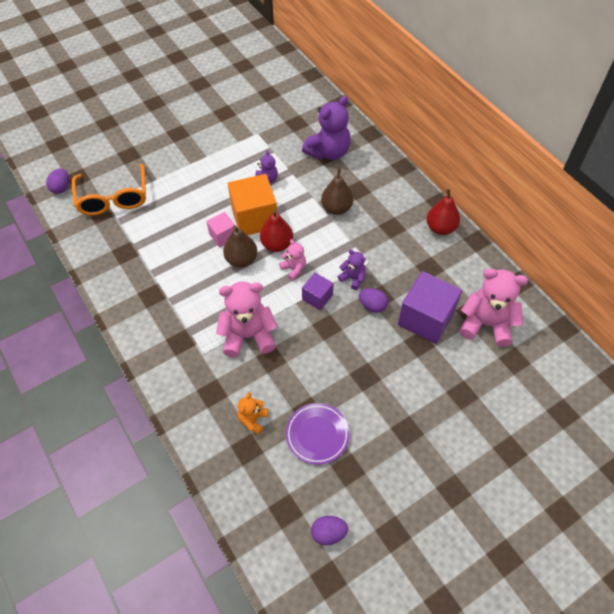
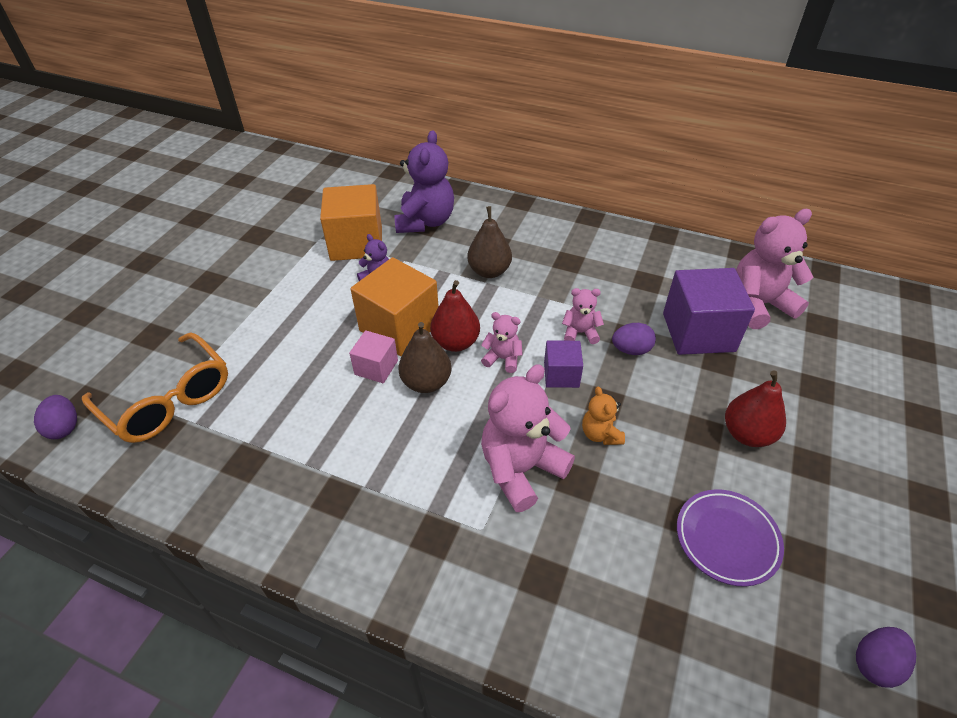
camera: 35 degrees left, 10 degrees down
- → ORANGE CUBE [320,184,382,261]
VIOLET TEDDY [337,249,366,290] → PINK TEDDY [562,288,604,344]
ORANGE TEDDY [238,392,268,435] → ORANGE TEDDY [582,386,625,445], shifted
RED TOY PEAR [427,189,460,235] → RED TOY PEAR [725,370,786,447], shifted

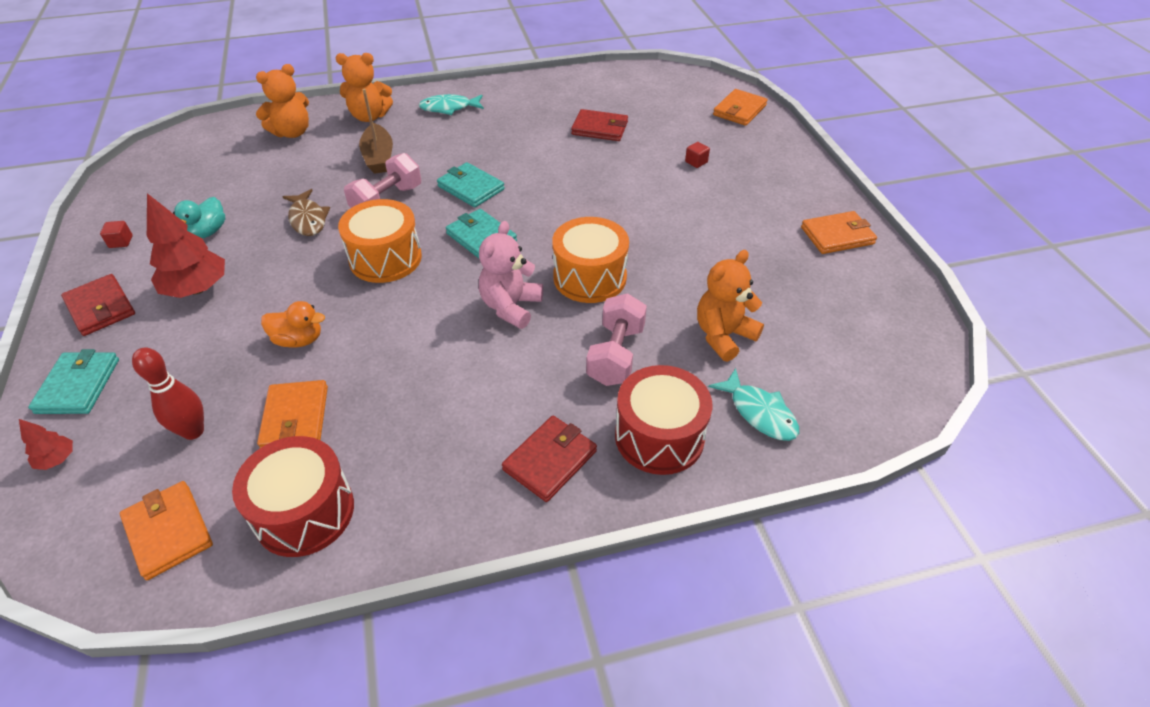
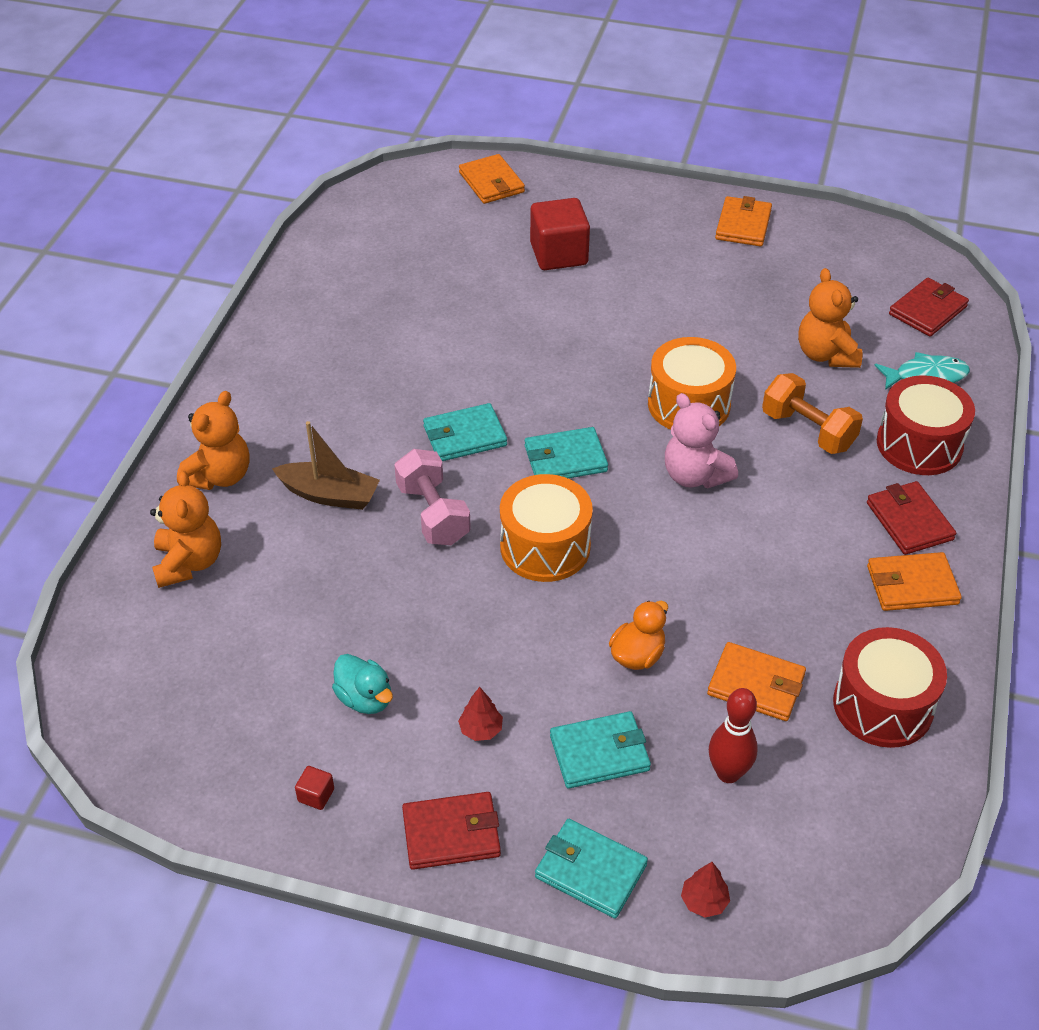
camera: 60 degrees left, 0 degrees up
RED TREE [147,193,225,298] → RED TREE [458,687,503,741], x0.48
RED CUBE [685,142,710,168] → RED CUBE [530,198,590,270], x2.43
- → TEAL BILLFOLD [550,711,651,789]
PINK FREE WEIGHT [586,293,647,386] → ORANGE FREE WEIGHT [762,373,863,454]
ORANGE BILLFOLD [120,481,213,580] → ORANGE BILLFOLD [867,552,962,611], shifted
RED BILLFOLD [571,109,628,141] → RED BILLFOLD [889,278,969,337], shifted
BROWN TOY FISH [283,189,330,236] → -
TEAL TOY FISH [419,94,484,115] → -

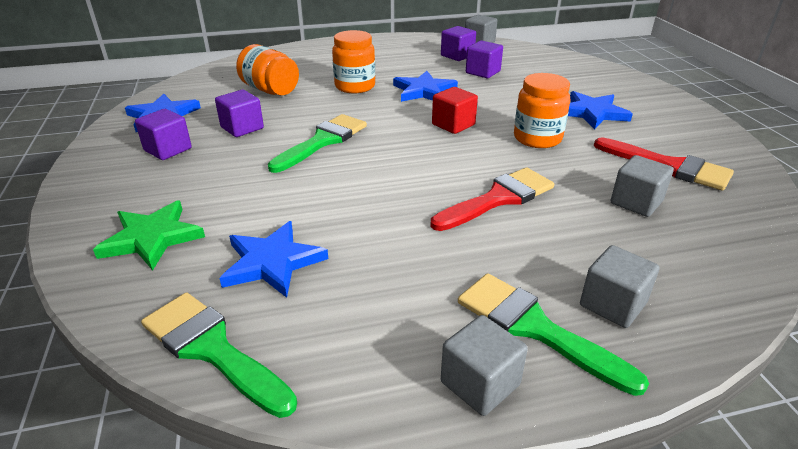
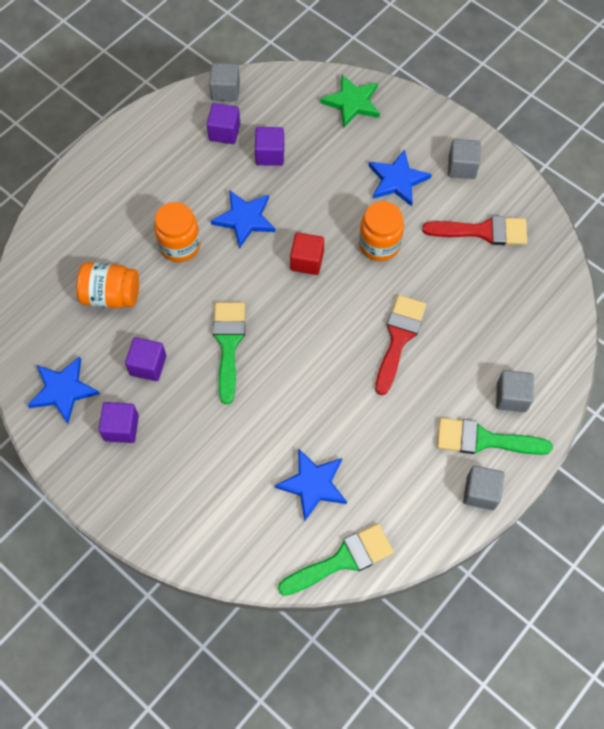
camera: 35 degrees left, 30 degrees up
GREEN BRUSH [141,292,297,418] → GREEN BRUSH [278,524,394,596], 150 degrees clockwise
GREEN STAR [93,201,205,270] → GREEN STAR [320,75,380,127], shifted
GRAY CUBE [611,155,674,217] → GRAY CUBE [448,139,481,179], shifted

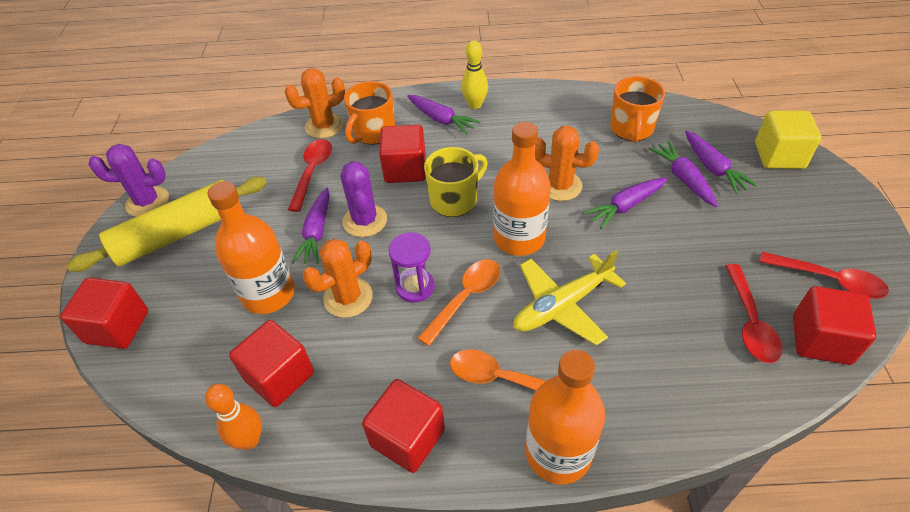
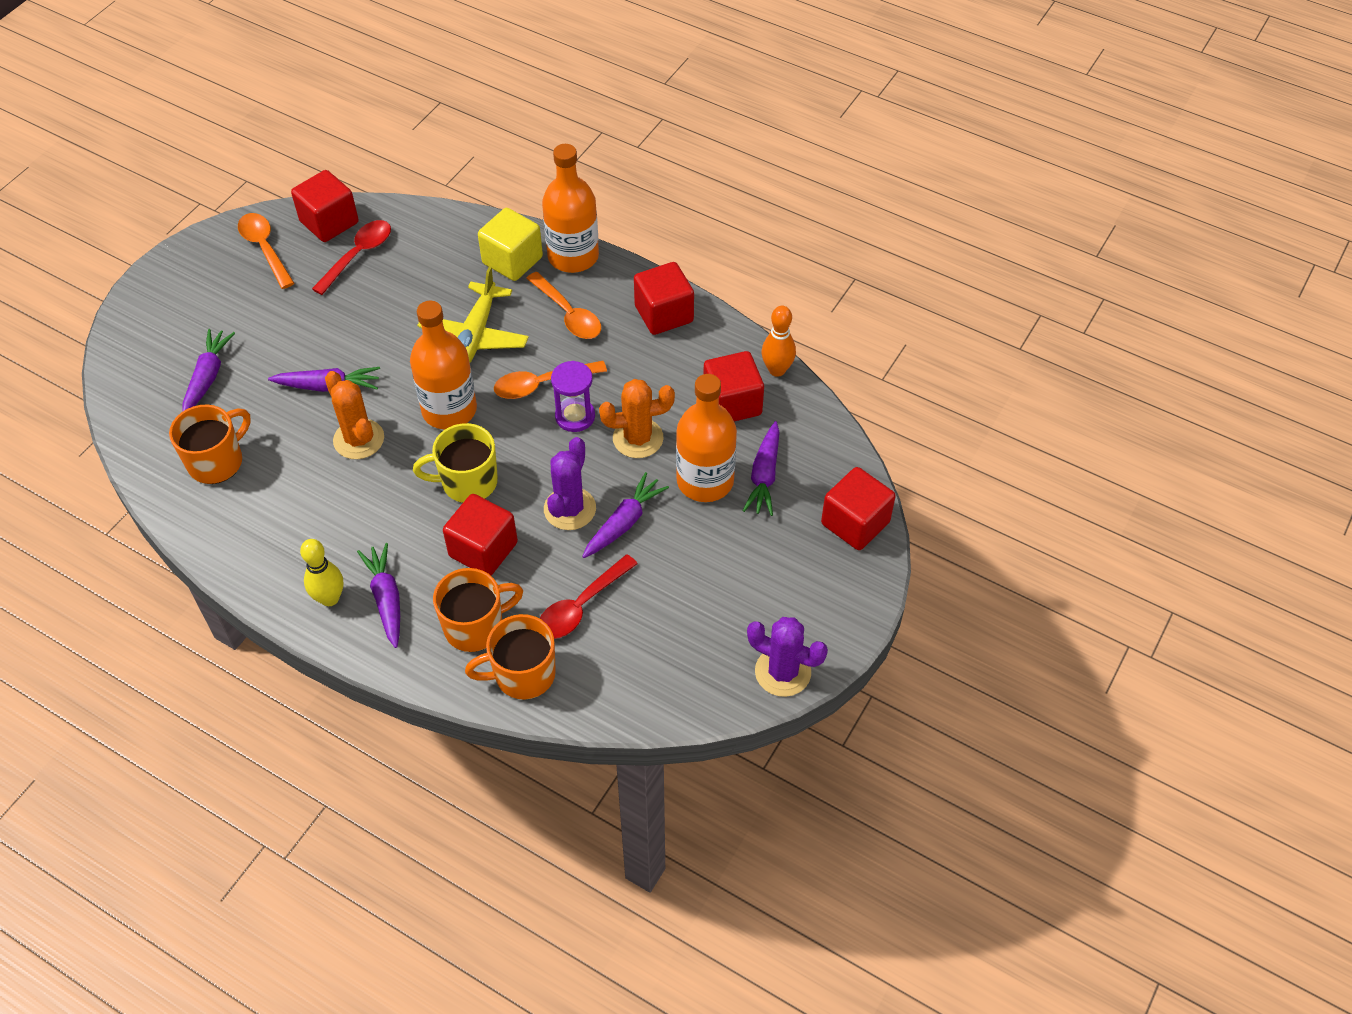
camera: 150 degrees left, 5 degrees up
RED SPOON [760,252,889,299] → ORANGE SPOON [238,213,294,289]
BRIGHT YELLOW PLANE [514,250,626,346] → BRIGHT YELLOW PLANE [418,266,529,363], 105 degrees clockwise
ORANGE SAGUARO CACTUS [285,68,345,138] → ORANGE TEA MUG [465,614,556,700]
BRIGHT YELLOW CUBE [755,111,822,169] → BRIGHT YELLOW CUBE [478,208,543,281], shifted
VIOLET CARROT [649,141,718,207] → VIOLET CARROT [743,421,780,516], shifted
BRIGHT YELLOW PASTRY ROLLER [67,177,267,272] → -

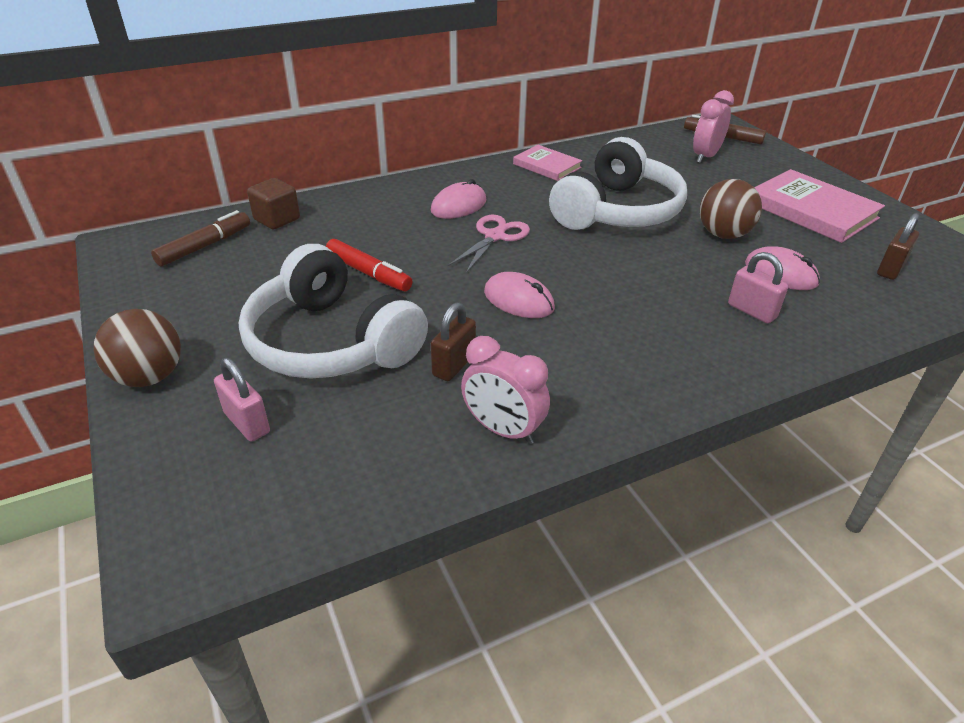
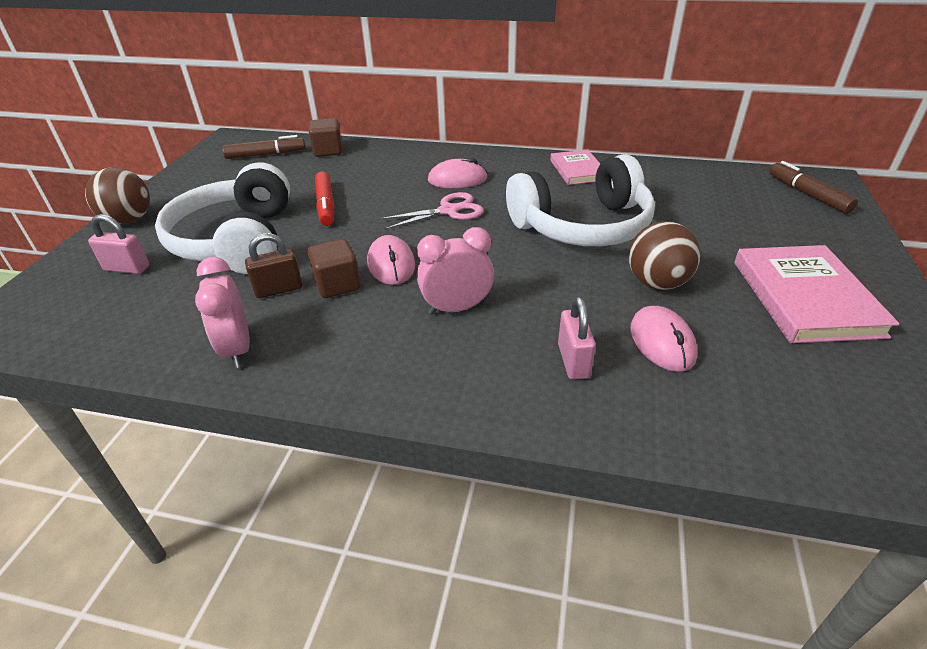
camera: 40 degrees right, 0 degrees up
PINK SMALL LOCK [214,358,270,442] → PINK SMALL LOCK [88,214,149,274], 75 degrees counterclockwise
- → BROWN CUBE [307,239,361,298]
PINK CLOCK [693,90,734,163] → PINK CLOCK [417,227,494,315], shifted
BROWN SMALL LOCK [877,213,919,280] → -

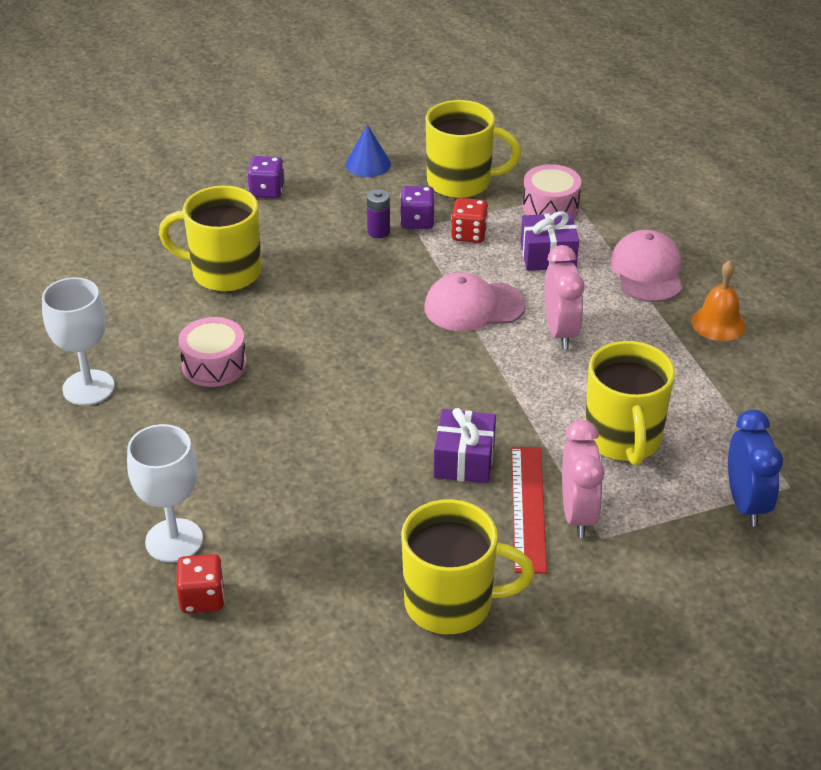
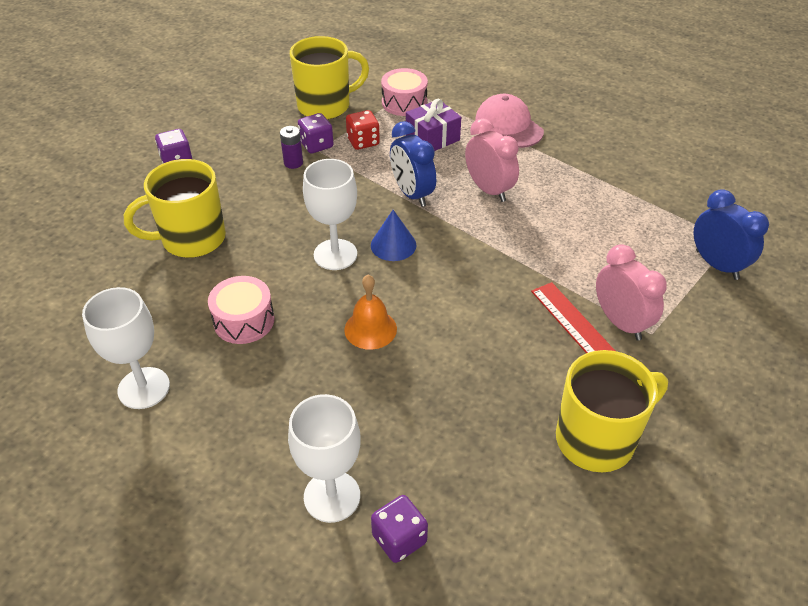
camera: 30 degrees left, 5 degrees up
- → SNOW-WHITE CHALICE [303,159,357,270]
ORANGE HAND BELL [691,260,746,341] → ORANGE HAND BELL [344,275,397,350], shifted
COBALT SOLID CONE [346,125,391,177] → COBALT SOLID CONE [371,210,417,261], shifted
RED GAME DIE [176,554,224,613] → VIOLET GAME DIE [371,495,428,563]
PINK BASEBALL CAP [425,272,526,331] → COBALT CLOCK [390,121,436,207]
VIOLET PRESENT [434,408,496,484] → -
BRIGHT YELLOW TEA MUG [585,341,675,466] → -

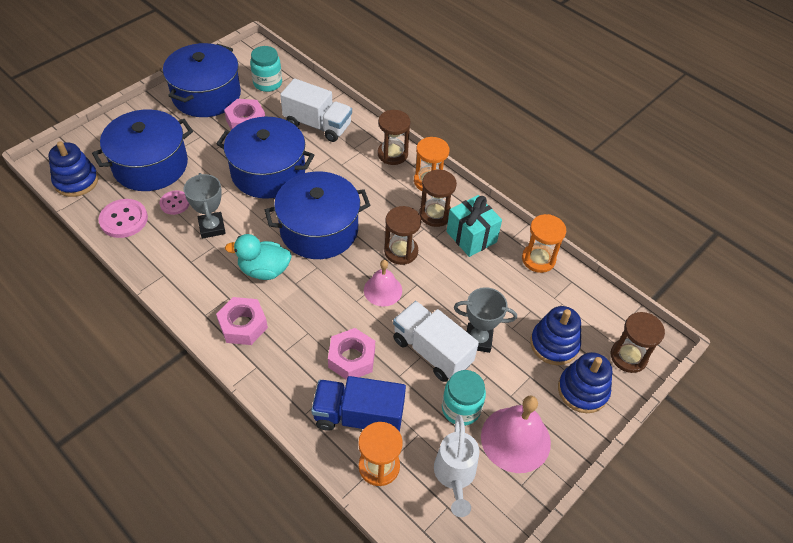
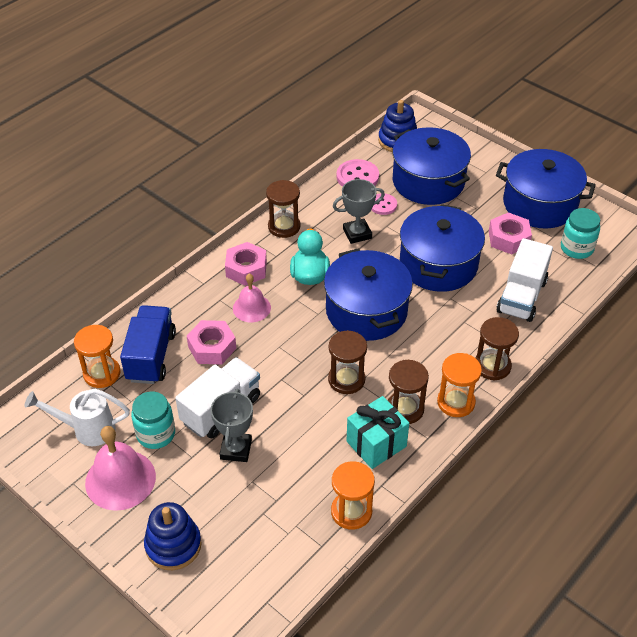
camera: 90 degrees right, 5 degrees down
PINK HAND BELL [364,260,402,307] → PINK HAND BELL [233,274,271,322], shifted
BROWN SANDGLASS [611,312,665,373] → BROWN SANDGLASS [266,180,300,238], shifted
COBALT STACKING TOY [530,306,581,365] → -

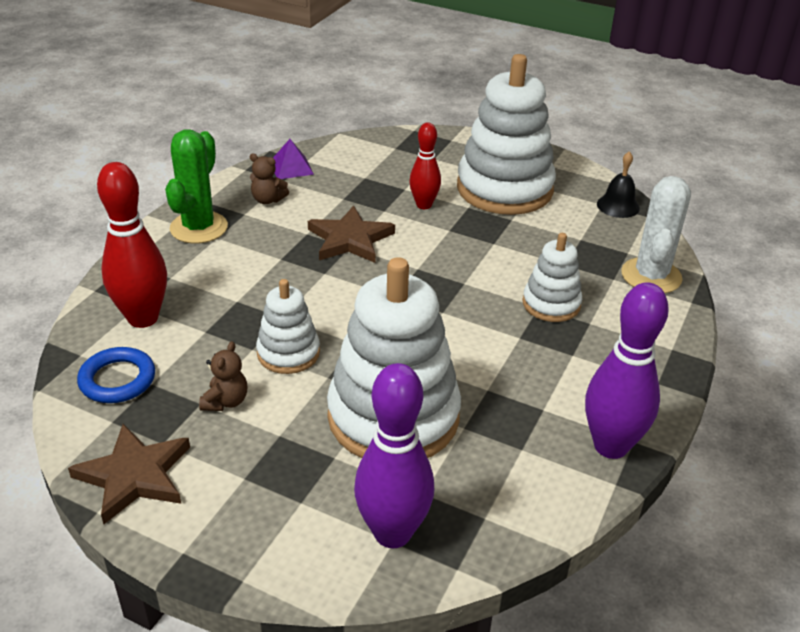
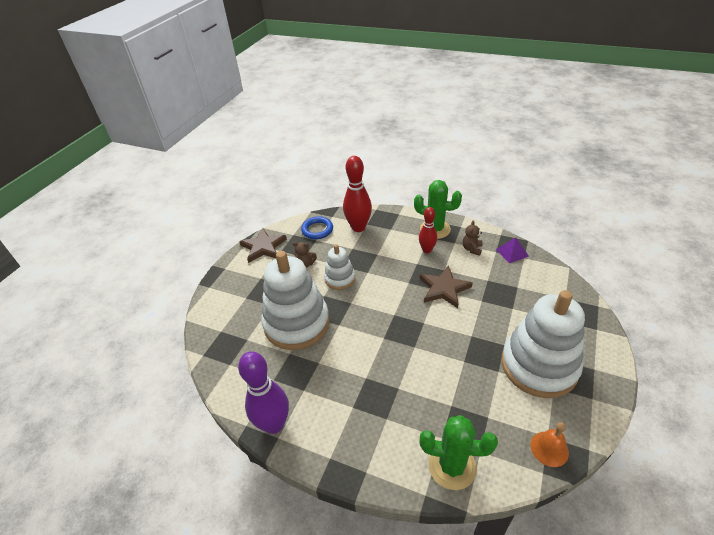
camera: 90 degrees right, 5 degrees up
RED SKITTLE [409,122,441,209] → RED SKITTLE [419,207,437,253], shifted
SNOW-WHITE SAGUARO CACTUS [621,176,691,293] → GREEN SAGUARO CACTUS [419,415,498,490]
JET-BLACK HAND BELL [597,151,640,218] → ORANGE HAND BELL [530,422,569,467]
VIOLET SKITTLE [354,363,434,548] → -
SNOW-WHITE STACKING TOY [522,233,582,322] → -

